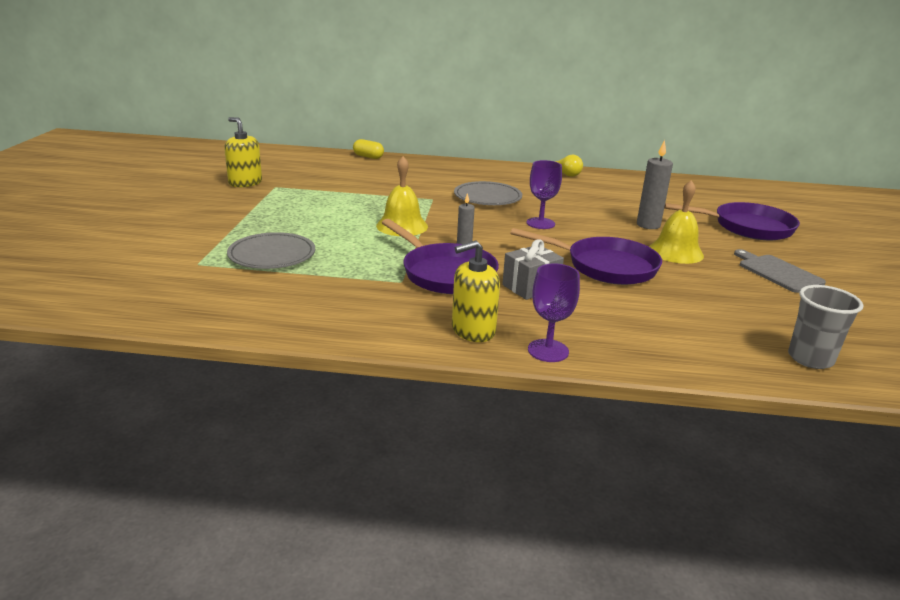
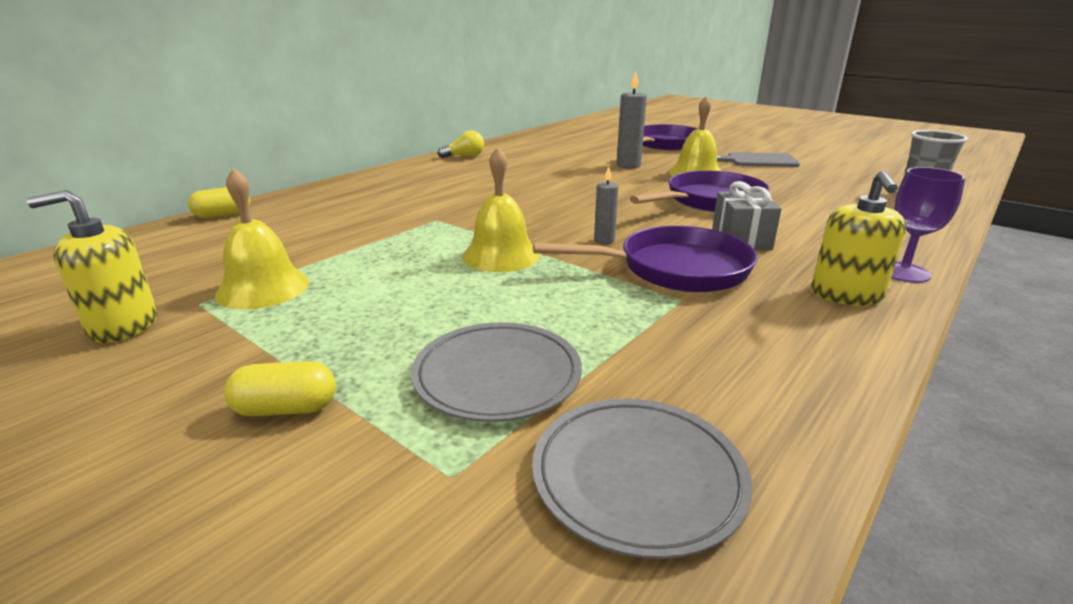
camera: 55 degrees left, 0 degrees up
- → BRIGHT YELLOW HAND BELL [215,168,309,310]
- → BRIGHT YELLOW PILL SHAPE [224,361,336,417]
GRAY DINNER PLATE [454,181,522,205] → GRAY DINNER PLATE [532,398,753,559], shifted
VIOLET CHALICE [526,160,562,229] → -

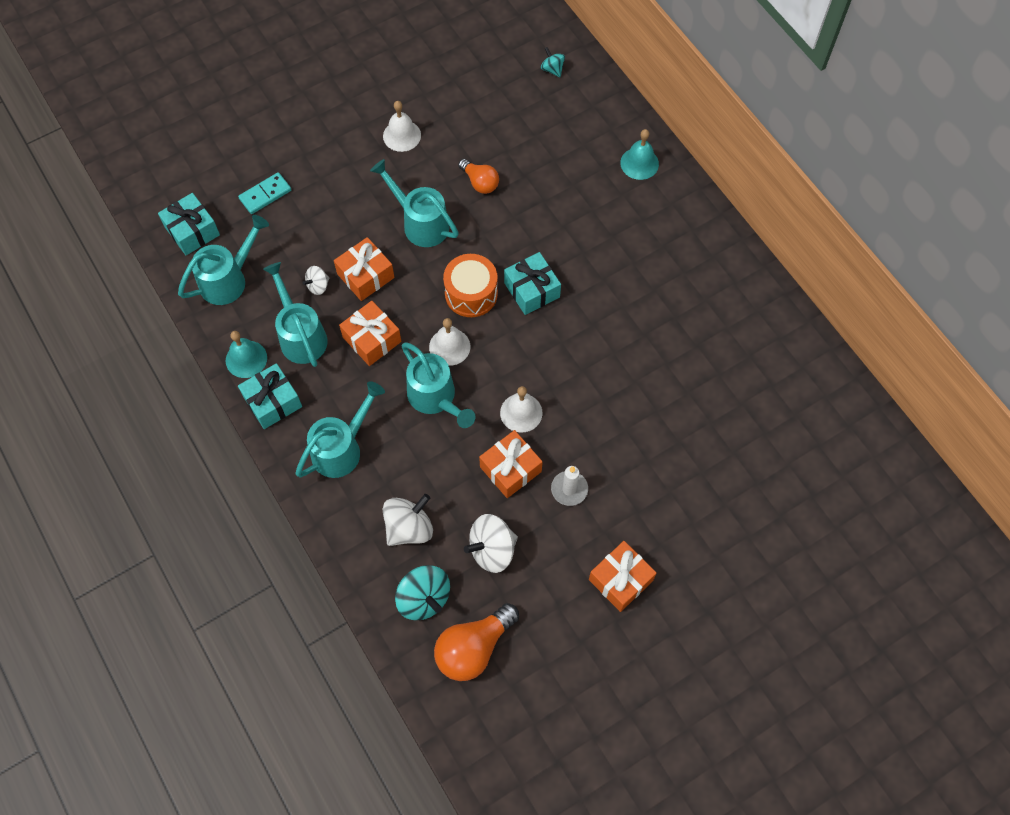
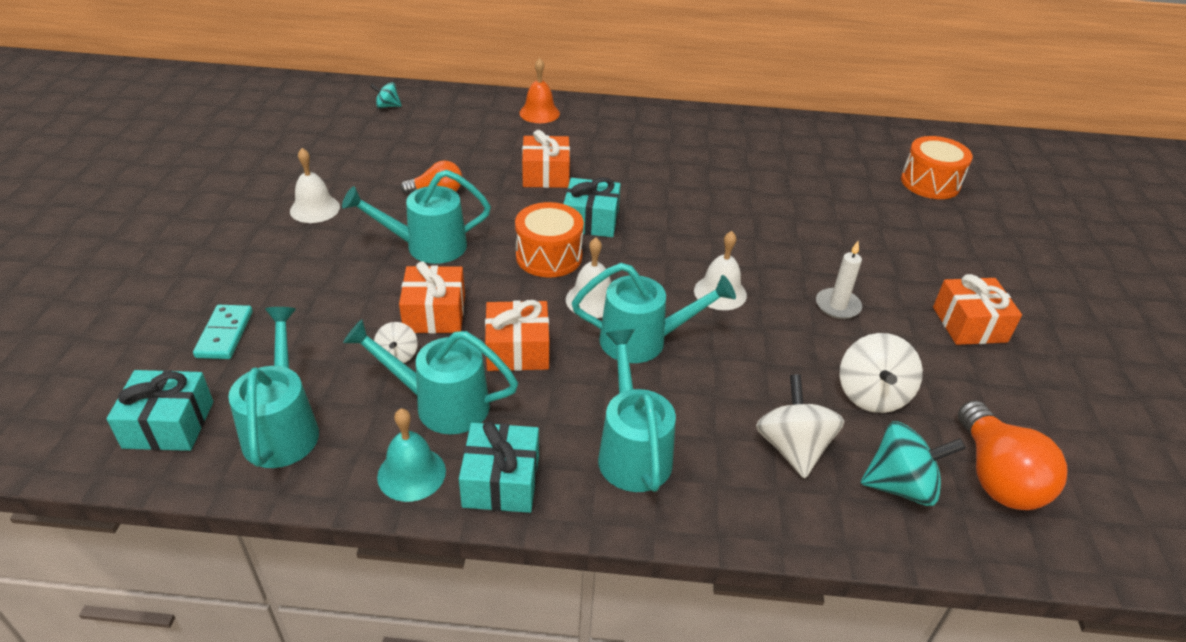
camera: 55 degrees left, 25 degrees down
TEAL HAND BELL [620,129,659,180] → ORANGE HAND BELL [519,58,560,123]
ORANGE PRESENT [479,430,543,498] → ORANGE PRESENT [522,130,570,188], shifted
- → ORANGE SNARE DRUM [901,136,973,199]

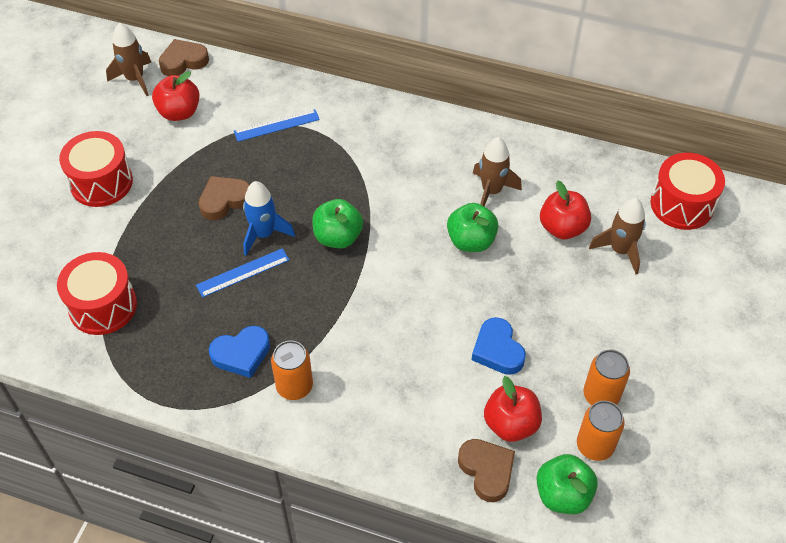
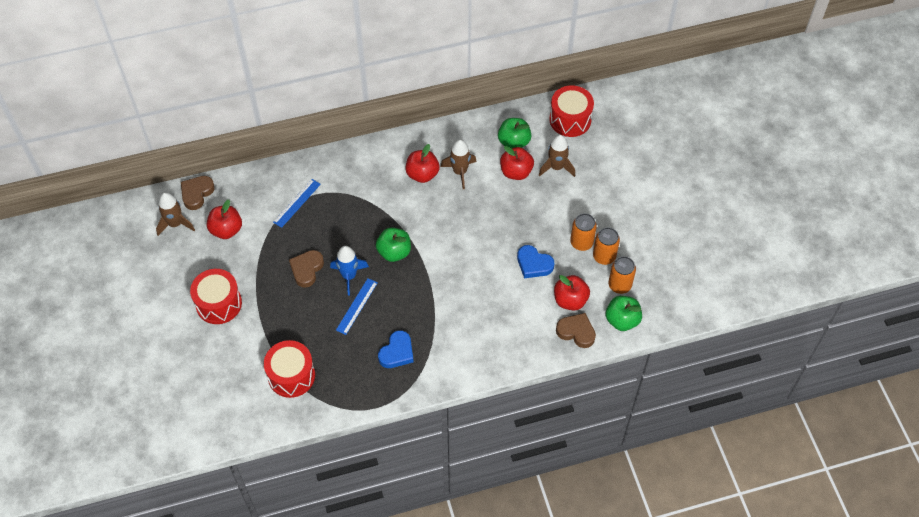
camera: 35 degrees left, 5 degrees up
- → RED APPLE FRUIT [405,144,439,183]
GREEN APPLE FRUIT [447,203,498,252] → GREEN APPLE FRUIT [498,118,532,149], shifted
ORANGE SODA CAN [271,341,313,400] → ORANGE SODA CAN [570,213,597,251], shifted

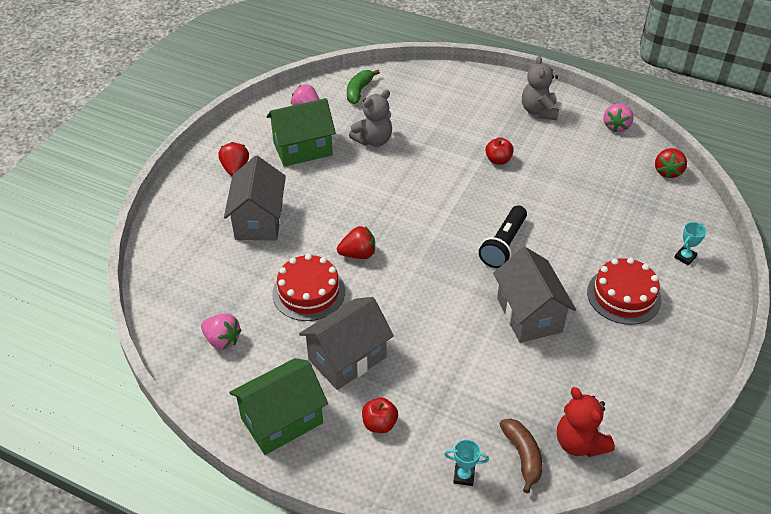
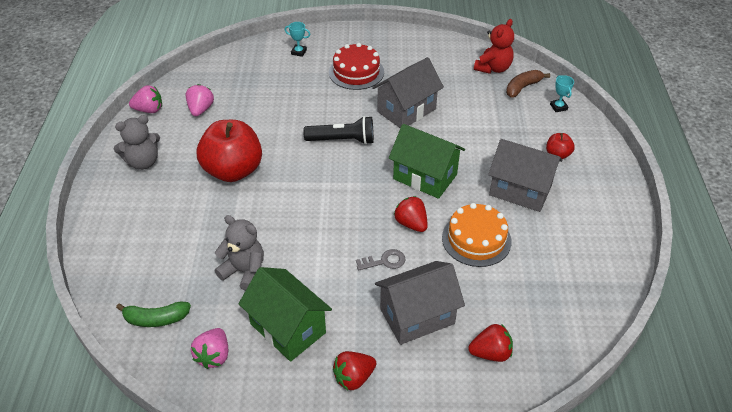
camera: 115 degrees left, 0 degrees up
PINK TOY STRAWBERRY [201,314,241,350] → PINK TOY STRAWBERRY [186,84,214,116], shifted
RED APPLE FRUIT [485,137,514,165] → RED APPLE FRUIT [197,120,262,182], x2.26
- → GRAY KEY [356,249,406,271]
GREEN COTTAGE [229,358,328,455] → GREEN COTTAGE [389,124,465,199], shifted
RED LAYER CAKE [272,254,345,321] → ORANGE LAYER CAKE [442,203,512,267]
RED TOY STRAWBERRY [655,148,687,179] → RED TOY STRAWBERRY [468,324,513,362], shifted

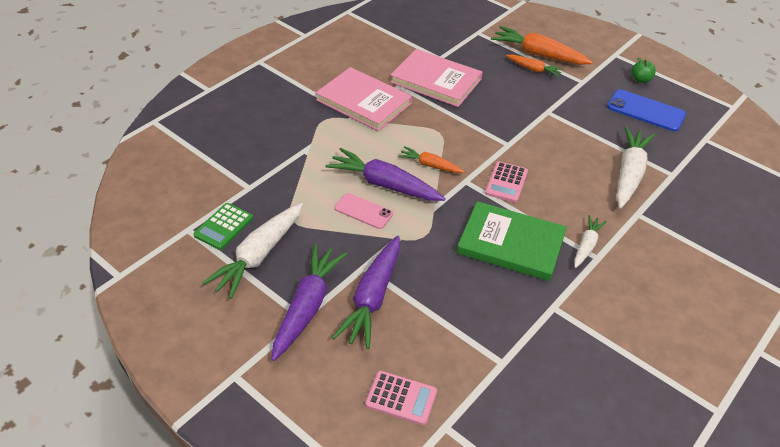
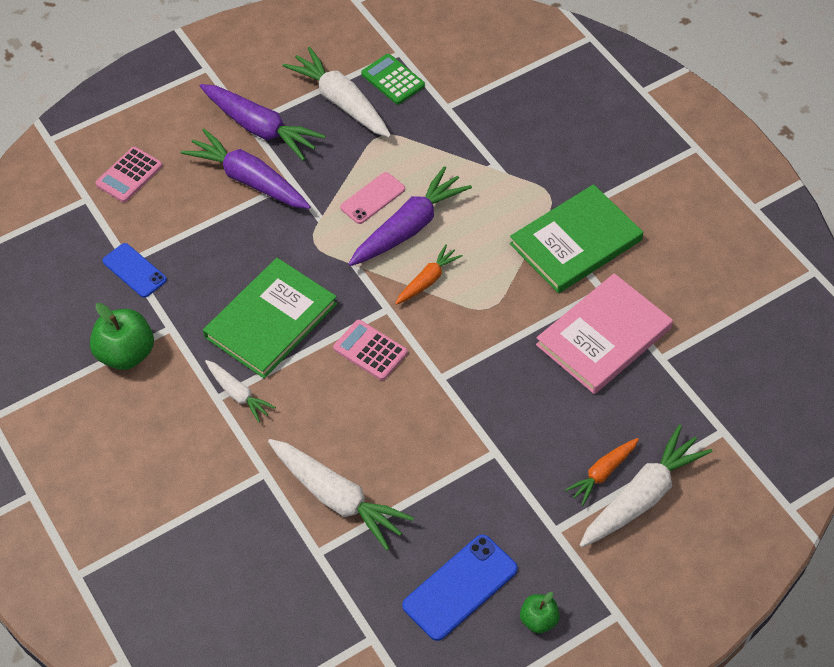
camera: 110 degrees right, 10 degrees up
- → GREEN APPLE FRUIT [90,303,154,370]
- → COBALT SMARTPHONE [103,243,167,298]
PINK HARDBACK [316,67,412,131] → GREEN HARDBACK [510,184,643,294]
ORANGE CARROT [491,26,593,65] → SNOW-WHITE CARROT [580,424,713,547]

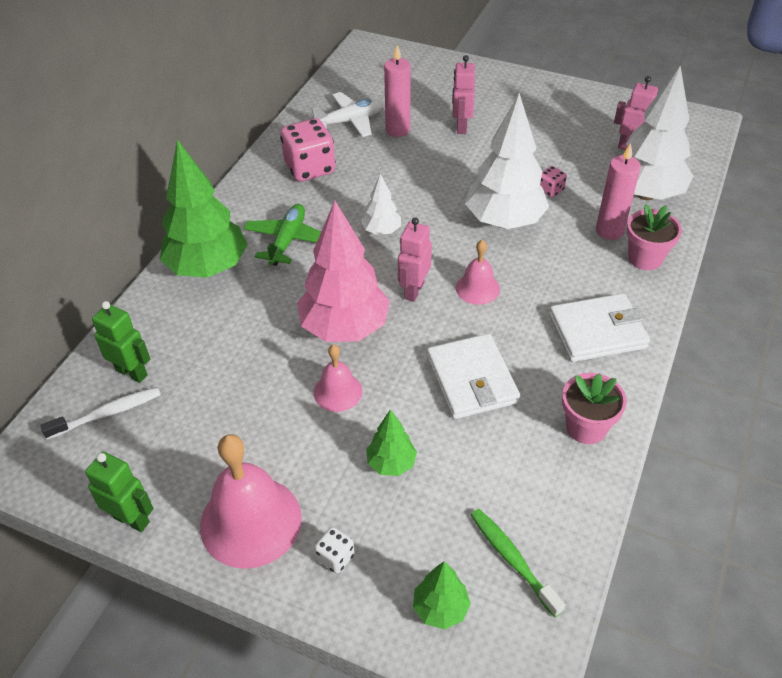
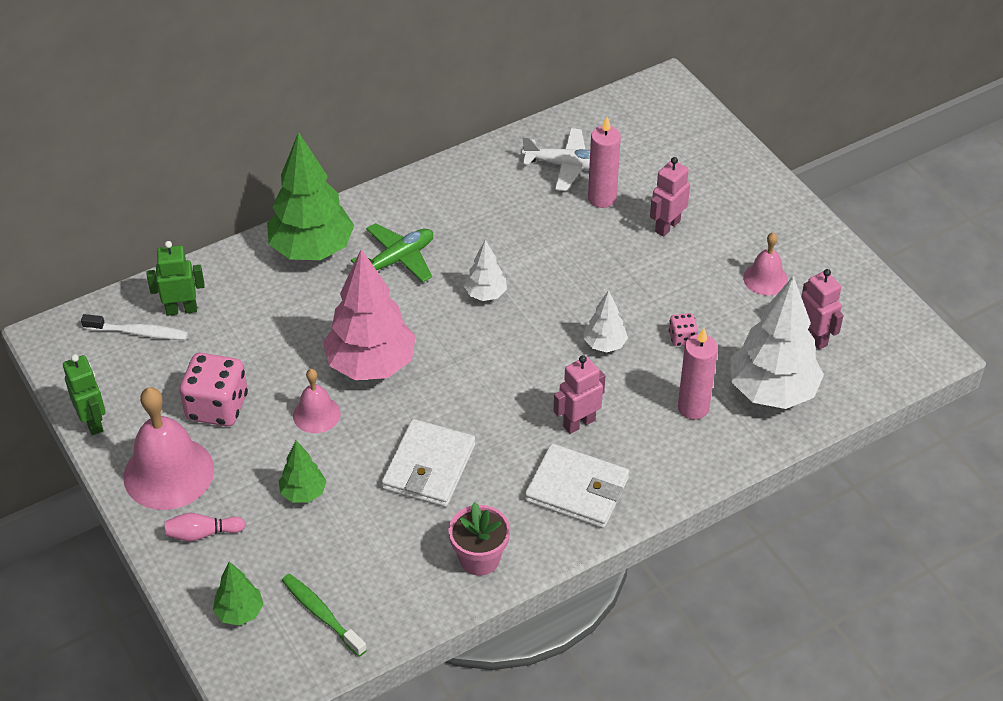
camera: 35 degrees right, 0 degrees up
GREEN ROBOT FIGURE [92,301,150,383] → GREEN ROBOT FIGURE [146,241,205,316], 75 degrees counterclockwise
SNOW-WHITE GAME DIE [314,527,355,573] → PINK SKITTLE [165,513,245,542]
PINK GAME DIE [280,118,335,181] → PINK GAME DIE [180,353,248,426], shifted
GREEN DENTAL BRUSH [471,509,565,617] → GREEN DENTAL BRUSH [282,574,367,657], 45 degrees counterclockwise
PINK ROBOT FIGURE [398,217,432,302] → PINK ROBOT FIGURE [554,355,605,434], shifted
SNOW-WHITE TREE [465,93,549,229] → SNOW-WHITE TREE [583,290,628,352], x0.49
PINK HAND BELL [456,240,500,305] → PINK HAND BELL [743,232,788,296], shifted
PINK FLOWER POT [626,204,682,270] → -

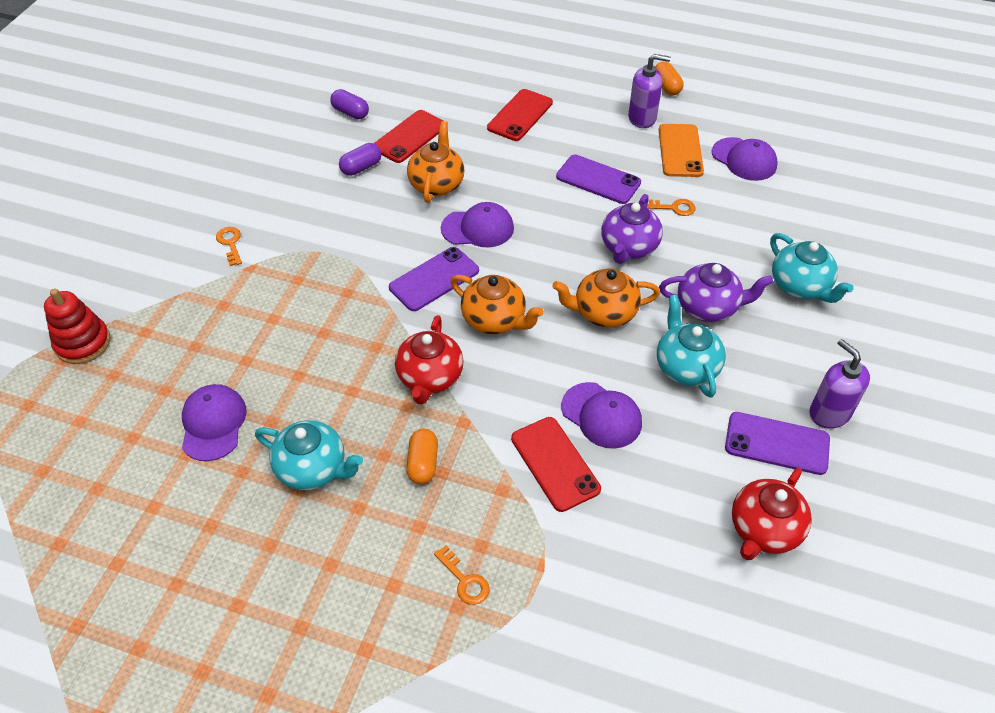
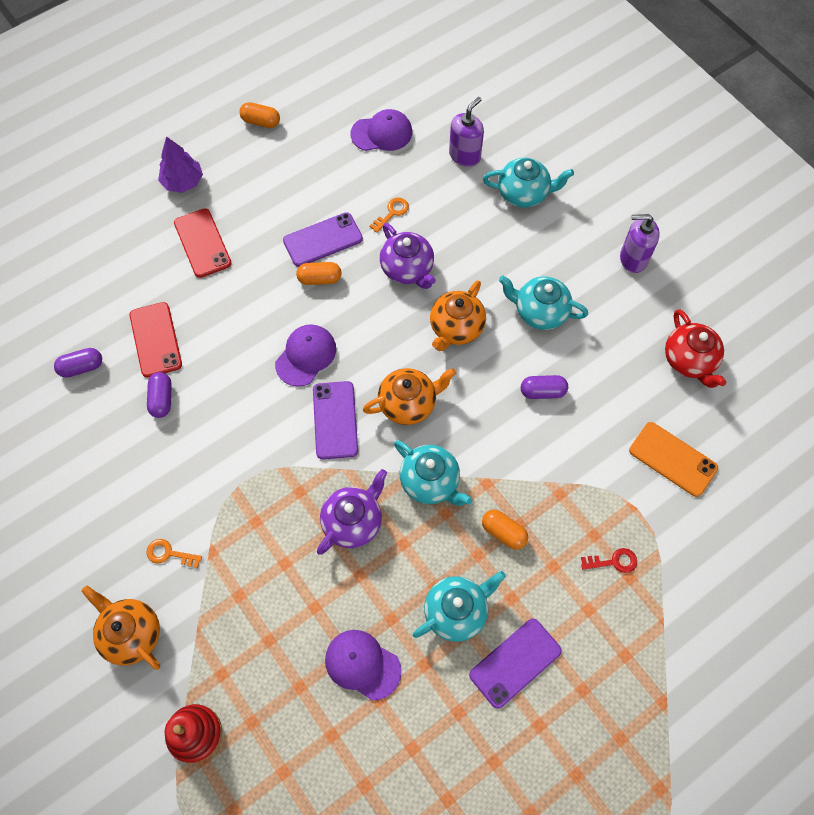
camera: 55 degrees left, 15 degrees up
ORANGE TEAPOT [407,121,465,203] → ORANGE TEAPOT [82,585,160,670], shifted
- → VIOLET TREE [158,136,203,193]
- → ORANGE PILL SHAPE [296,262,342,285]
VIOLET TEAPOT [659,263,773,322] → VIOLET TEAPOT [317,469,387,555], shifted
RED TEAPOT [395,315,464,405] → TEAL TEAPOT [394,440,472,506]
VIOLET SOAP DISPENSER [628,54,671,128] → VIOLET SOAP DISPENSER [449,97,484,167], shifted
VIOLET SMARTPHONE [725,412,830,475] → VIOLET SMARTPHONE [469,618,562,709], shifted
VIOLET BASEBALL CAP [561,382,642,449] → VIOLET PILL SHAPE [521,375,568,399]
ORANGE KEY [434,545,490,605] → RED KEY [581,548,637,573]
ORANGE SMARTPHONE [659,124,704,177] → ORANGE SMARTPHONE [629,422,718,497], shifted
RED SMARTPHONE [511,417,601,512] → -

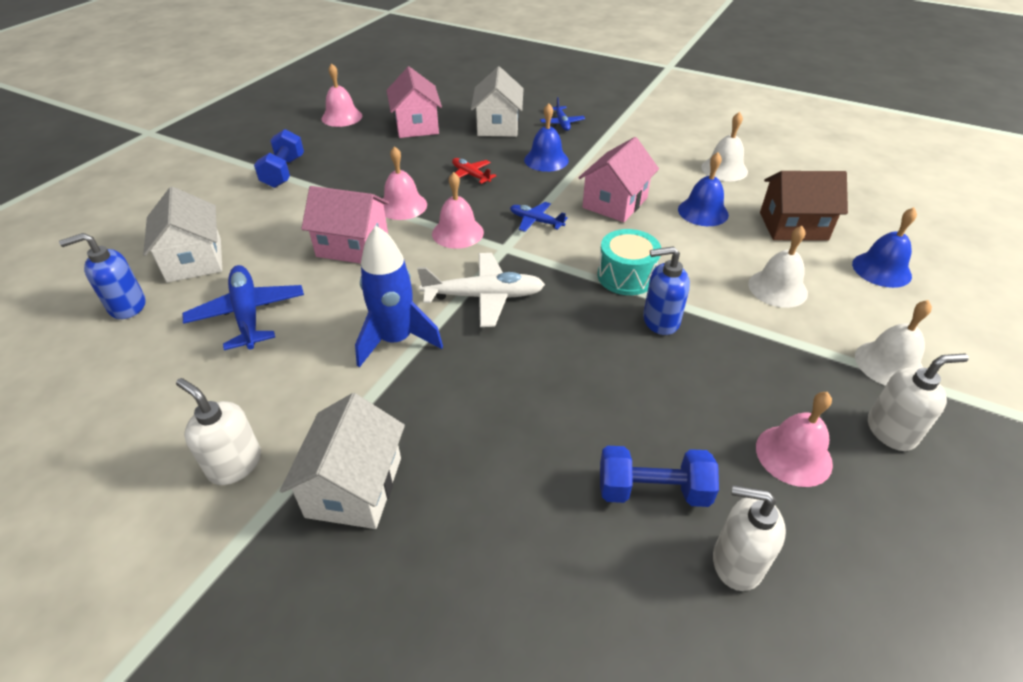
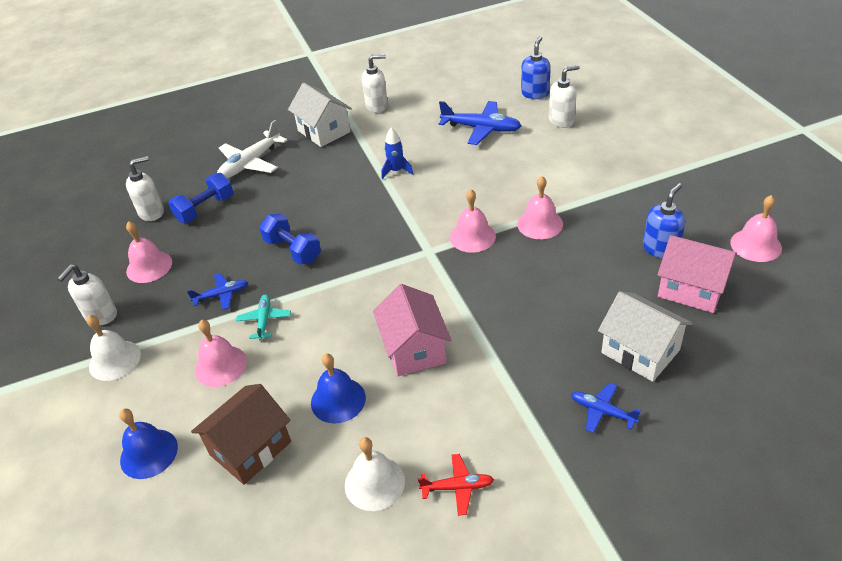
camera: 135 degrees right, 0 degrees up
COBALT PLANE [510,202,568,232] → COBALT PLANE [187,273,248,310], shifted
SNOW-WHITE HAND BELL [748,226,808,308] → PINK HAND BELL [195,320,247,387]
SNOW-WHITE PLANE [417,253,545,327] → SNOW-WHITE PLANE [217,120,287,179], shifted
- → TEAL PLANE [236,295,291,341]
COBALT FREE WEIGHT [254,129,304,188] → COBALT FREE WEIGHT [259,214,321,265], shifted
COBALT ROCKET [355,226,443,368] → COBALT ROCKET [381,128,413,179], x0.57
RED PLANE [452,158,496,184] → RED PLANE [418,454,494,516], shifted
SNOW-WHITE COTTAGE [143,187,222,283] → SNOW-WHITE SOAP DISPENSER [549,65,580,128]
COBALT SOAP DISPENSER [643,246,690,335] → COBALT SOAP DISPENSER [643,183,685,258], shifted
PINK COTTAGE [301,186,389,264] → -
COBALT HAND BELL [524,103,569,172] → -
TEAL SNARE DRUM [597,229,661,295] → -

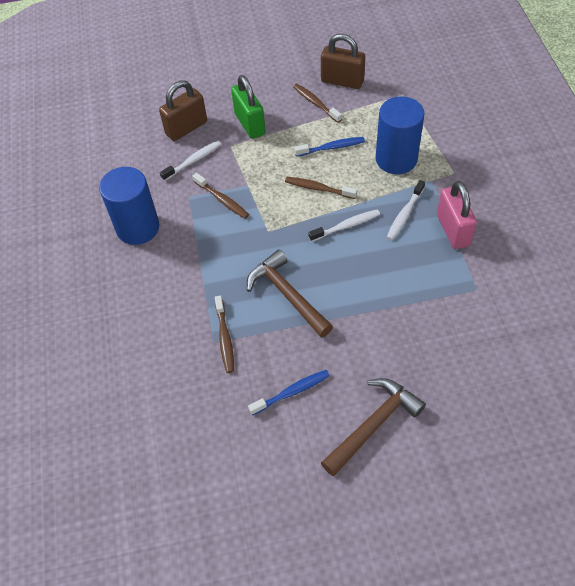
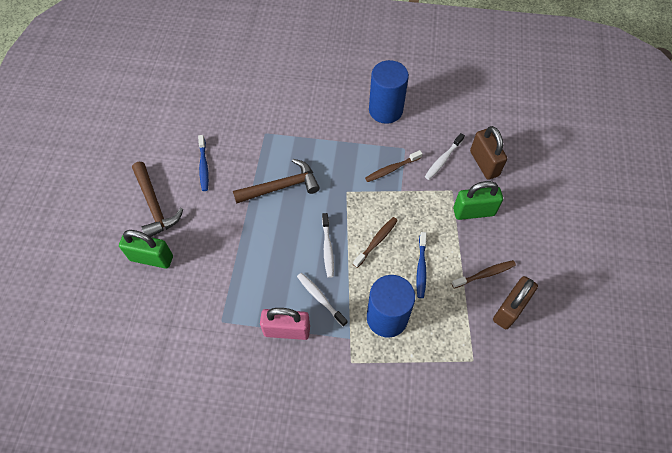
camera: 105 degrees right, 5 degrees up
- → GREEN SMALL LOCK [119,230,173,269]
SNOW-WHITE DENTAL BRUSH [160,141,222,181] → SNOW-WHITE DENTAL BRUSH [425,133,465,180], 60 degrees clockwise
BROWN DENTAL BRUSH [215,296,234,373] → -

